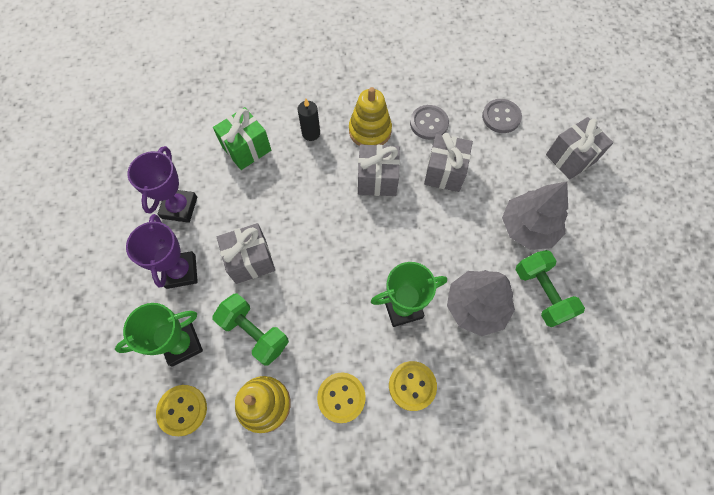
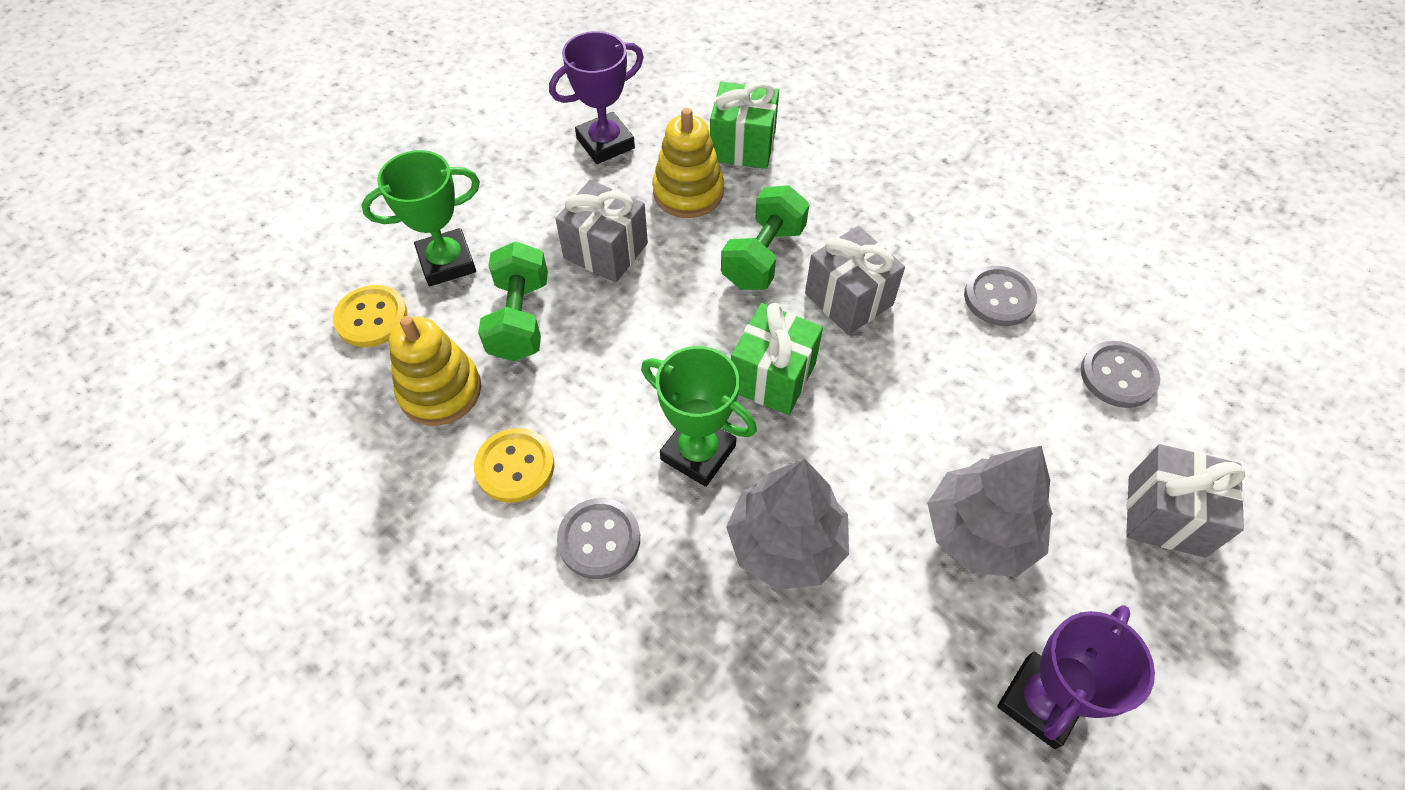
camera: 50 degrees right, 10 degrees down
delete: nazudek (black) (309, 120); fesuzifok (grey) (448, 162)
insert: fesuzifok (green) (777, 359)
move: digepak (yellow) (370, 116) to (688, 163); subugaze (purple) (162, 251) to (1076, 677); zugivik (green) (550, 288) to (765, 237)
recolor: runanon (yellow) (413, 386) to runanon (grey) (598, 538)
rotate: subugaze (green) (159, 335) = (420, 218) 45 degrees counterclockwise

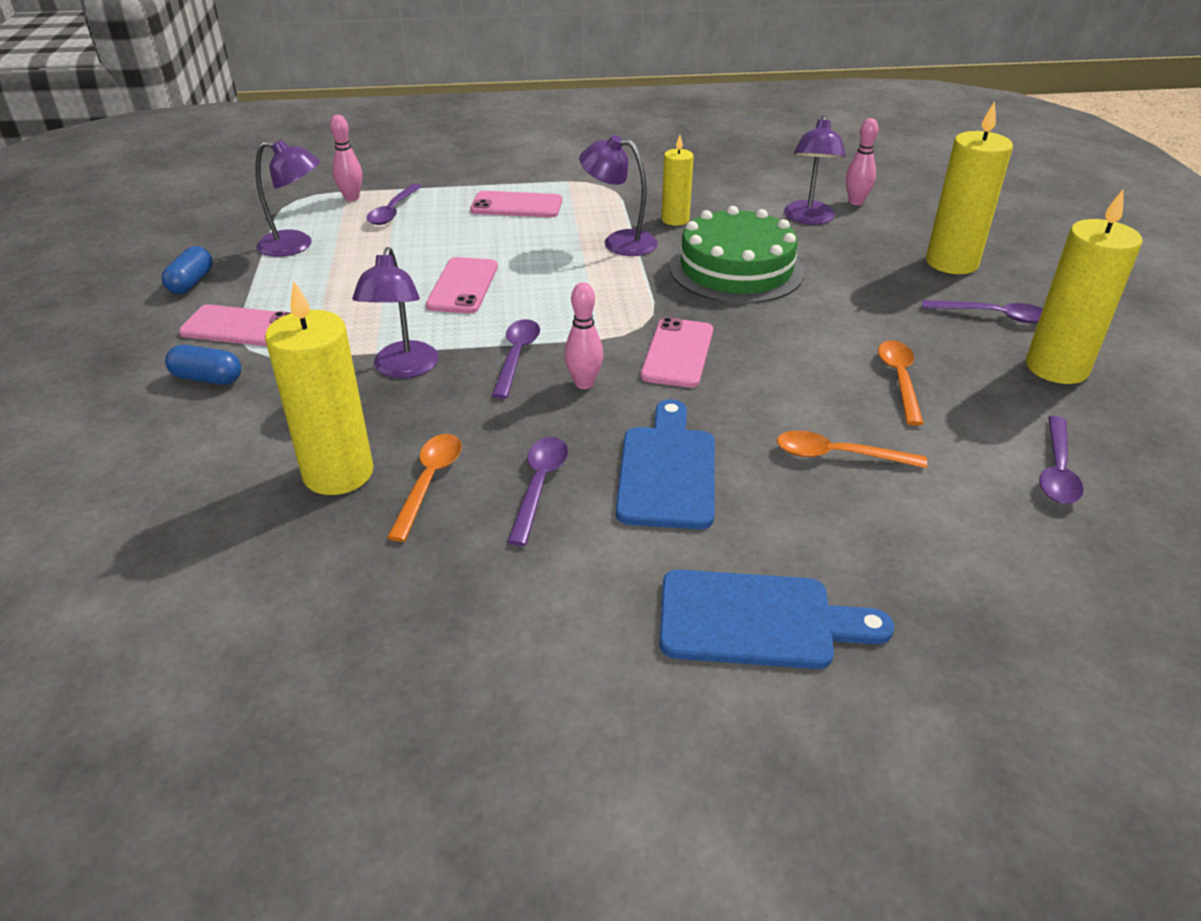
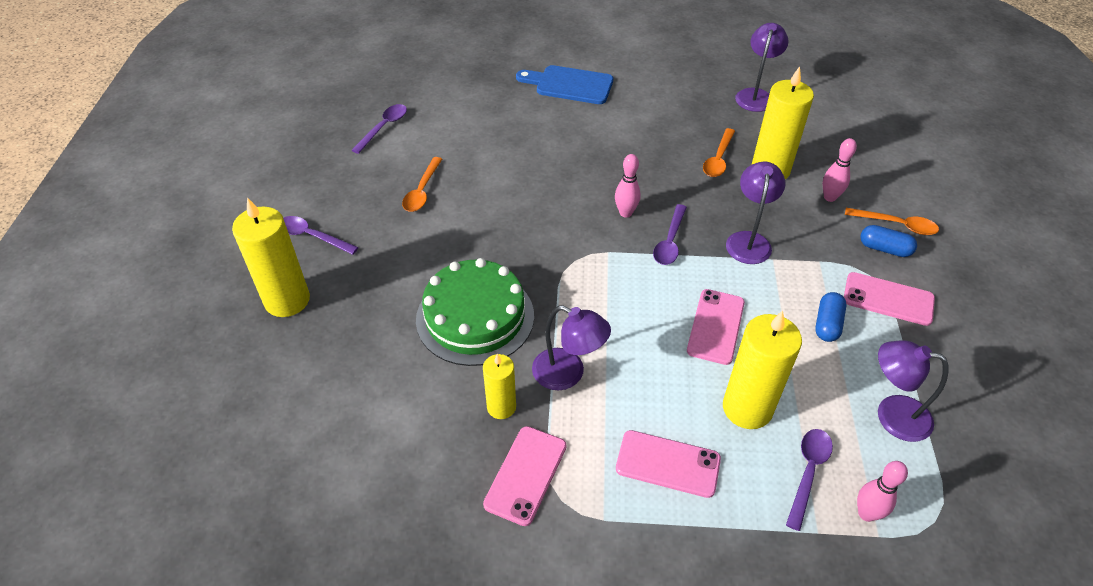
camera: 170 degrees left, 10 degrees up
delete: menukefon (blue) (665, 464); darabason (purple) (538, 491)
move: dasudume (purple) (815, 170) to (762, 67); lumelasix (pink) (862, 161) to (840, 170); nazudek (yellow) (1084, 286) to (762, 370); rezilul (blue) (187, 270) to (830, 317); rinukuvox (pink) (677, 352) to (525, 476); darabason (orange) (852, 449) to (892, 221)

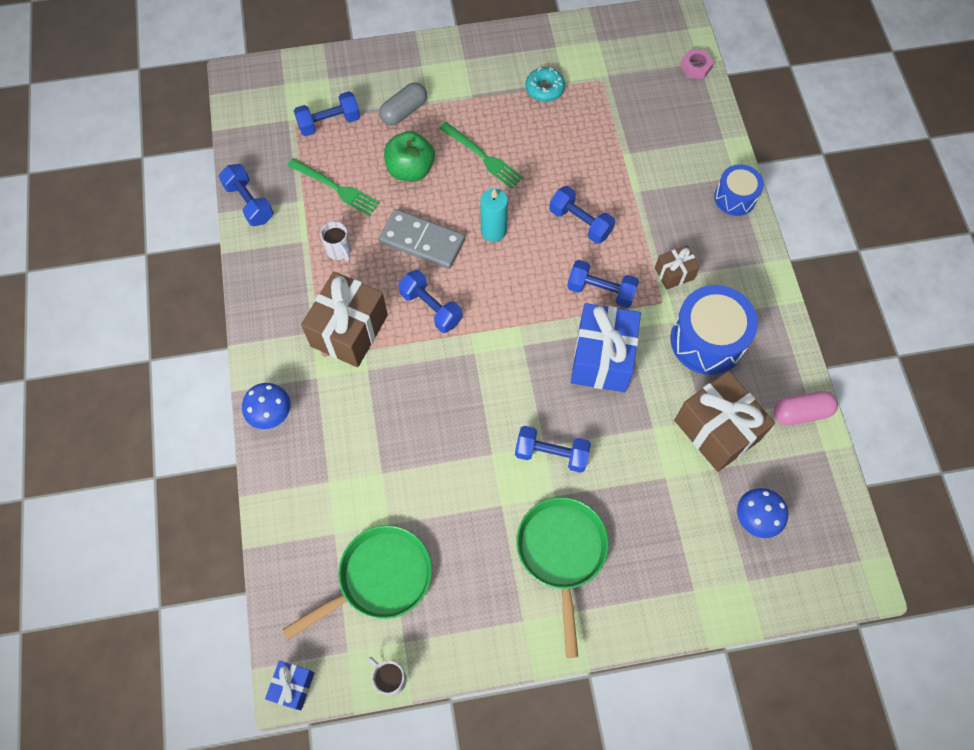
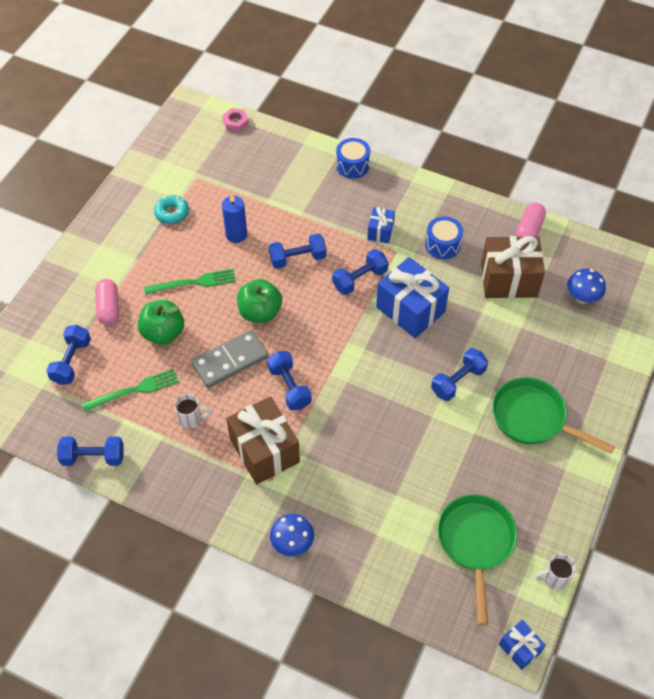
camera: 55 degrees left, 10 degrees down
insert: nazudek (blue) (234, 218)
replace: nazudek (turquoise) (494, 215) to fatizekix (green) (259, 301)
recolor: rezilul (grey) (403, 103) to rezilul (pink) (107, 302); fesuzifok (brown) (677, 267) to fesuzifok (blue) (381, 225)
rotate: zugivik (blue) (430, 301) = (289, 380) 75 degrees clockwise
resize: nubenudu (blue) (714, 330) = (444, 237) x0.60

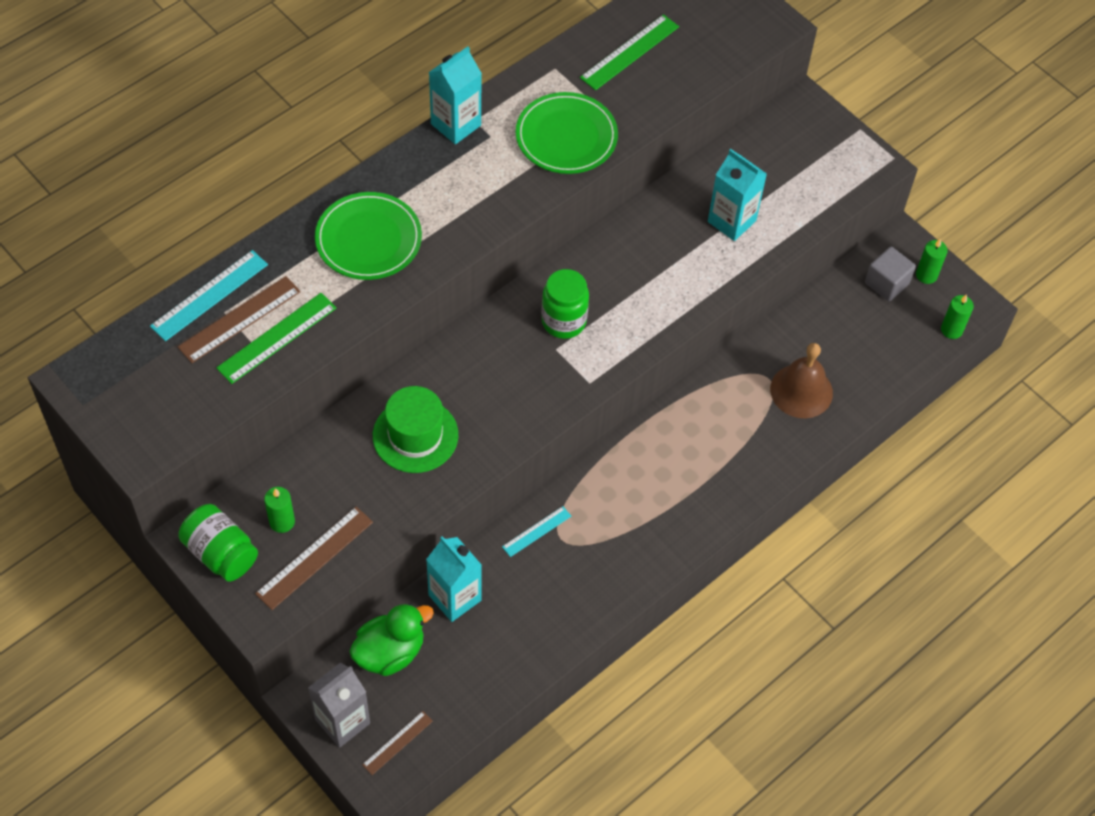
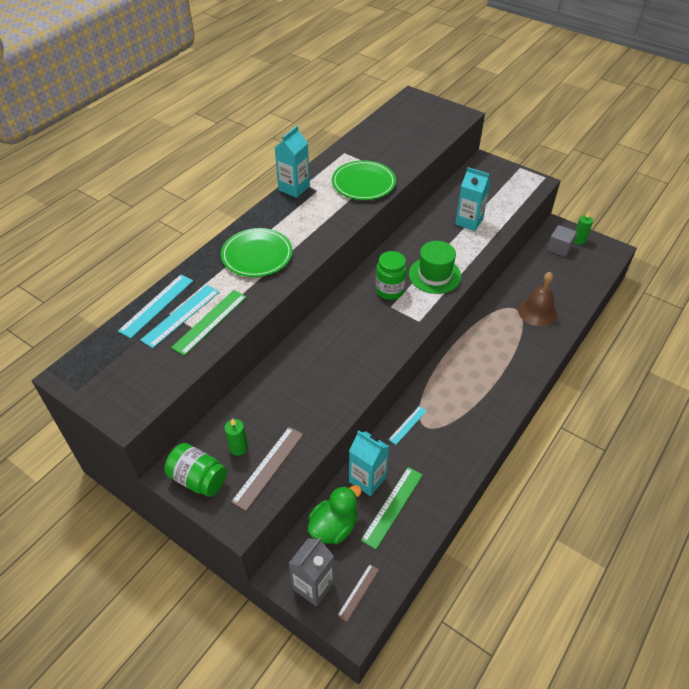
camera: 10 degrees left, 10 degrees down
delete: nazudek (green) (957, 316)
move: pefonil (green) (629, 52) to (392, 508); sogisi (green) (415, 429) to (435, 267)
recolor: pefonil (brown) (239, 319) to pefonil (turquoise) (179, 316)

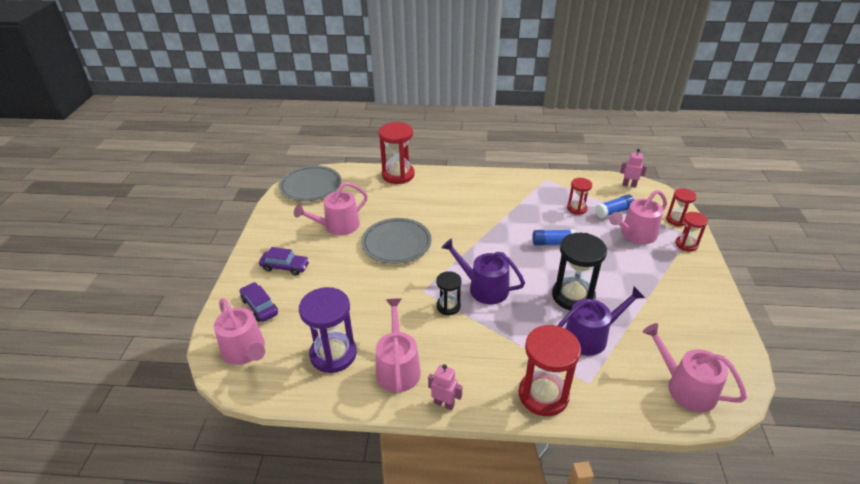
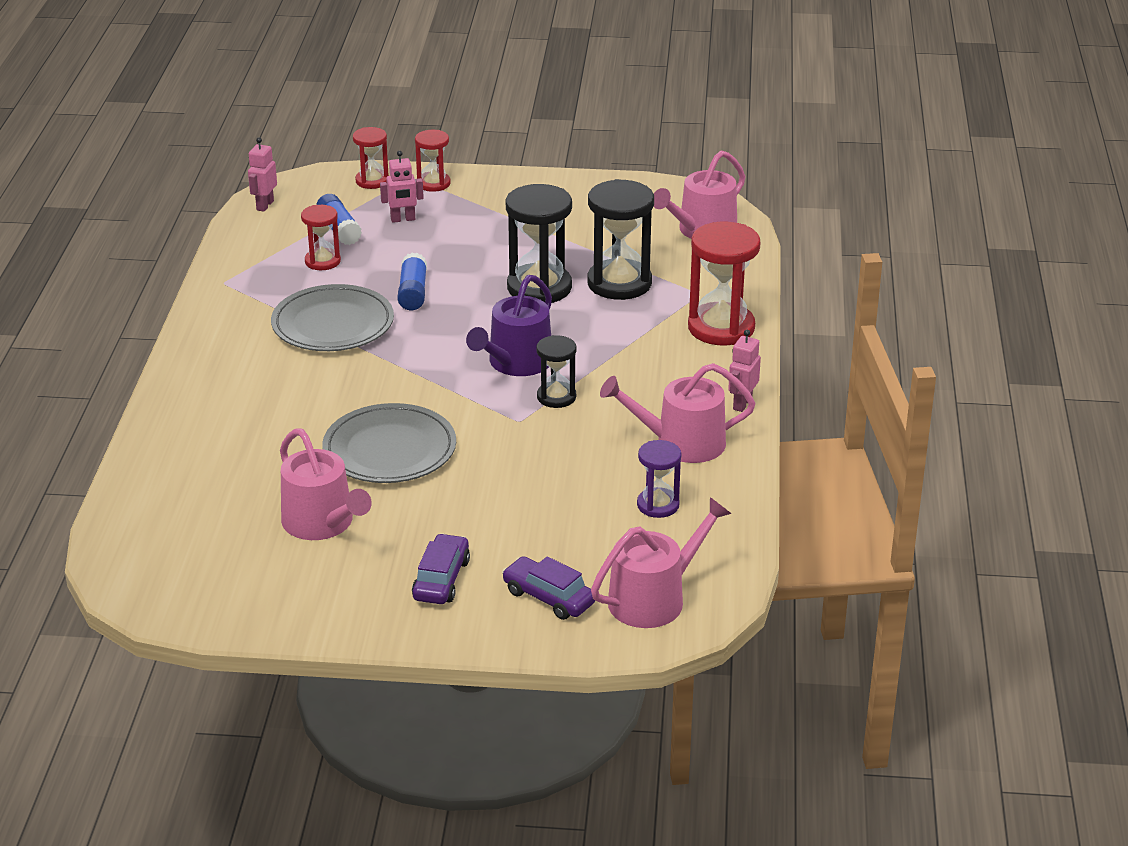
camera: 90 degrees left, 5 degrees down
delete: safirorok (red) (396, 153)
move: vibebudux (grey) (310, 183) to (332, 317)
replace: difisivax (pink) (638, 217) to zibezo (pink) (402, 187); difisivax (purple) (601, 321) to safirorok (black) (620, 239)
rotate: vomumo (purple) (259, 302) = (548, 588) 75 degrees clockwise
resize: safirorok (purple) (328, 330) = (659, 479) x0.56

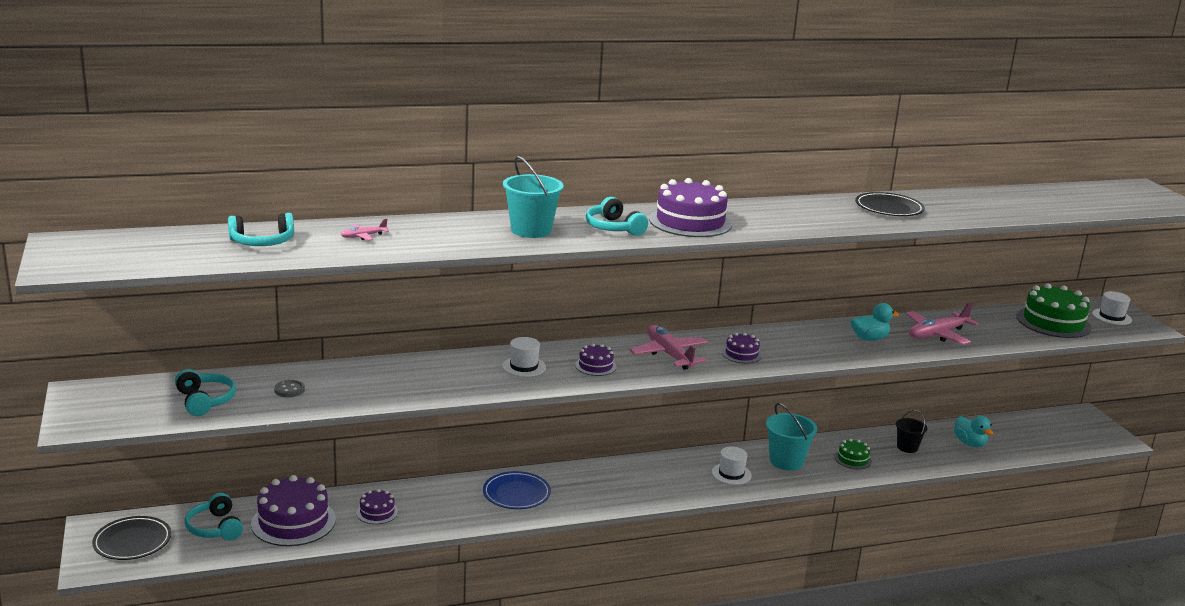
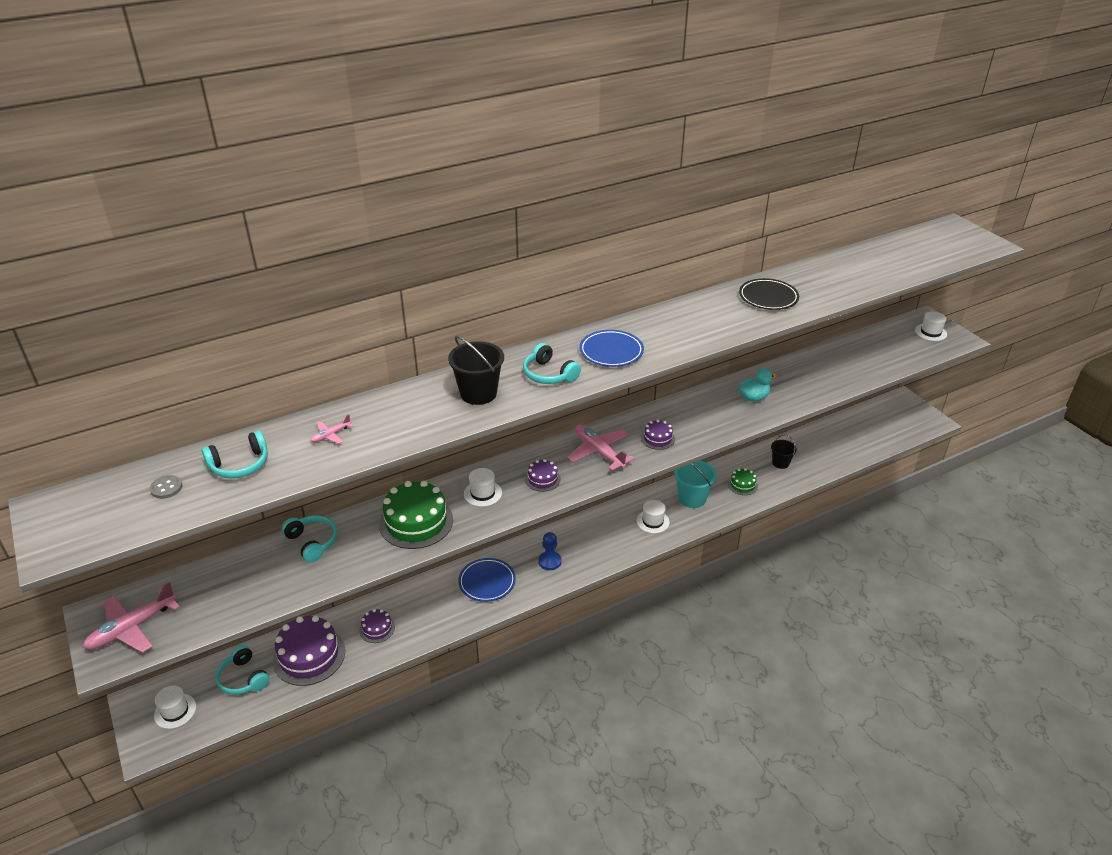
camera: 10 degrees left, 15 degrees up
delete: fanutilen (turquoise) (973, 431)
insert: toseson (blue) (550, 551)
move: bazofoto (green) (1053, 311) to (416, 515); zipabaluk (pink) (942, 323) to (131, 617); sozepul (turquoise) (205, 392) to (309, 538); runanon (grey) (289, 388) to (166, 487)
replace: bazofoto (purple) (690, 207) to vibebudux (blue) (611, 348); vibebudux (black) (131, 538) to sogisi (white) (175, 707)
recolor: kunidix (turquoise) (533, 197) to kunidix (black) (476, 370)

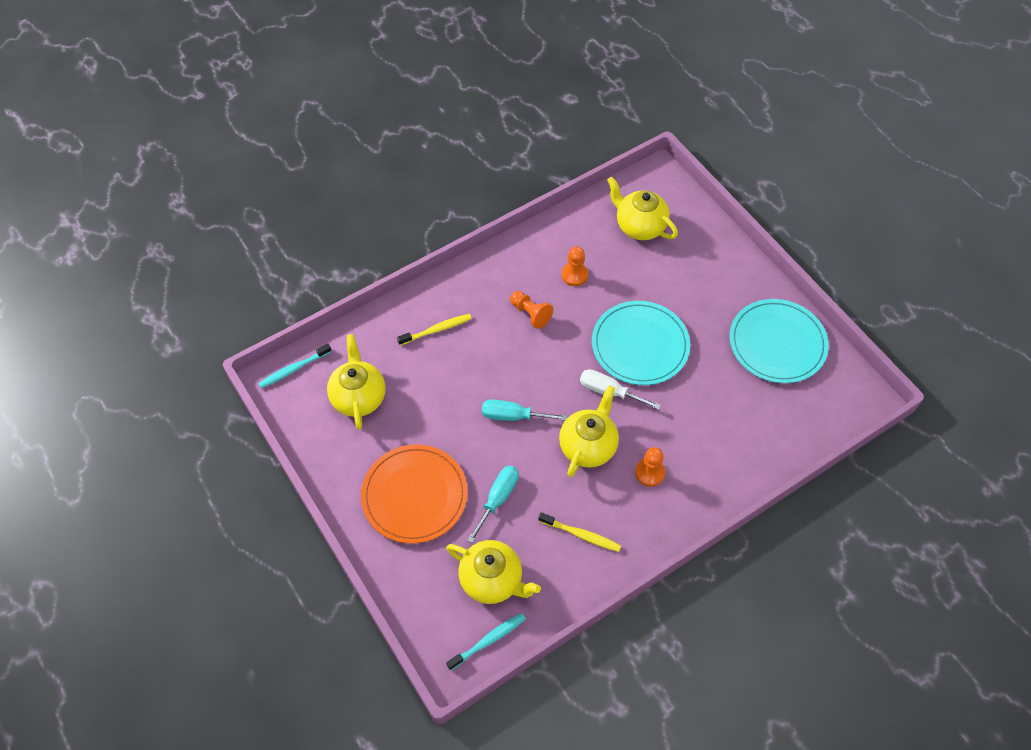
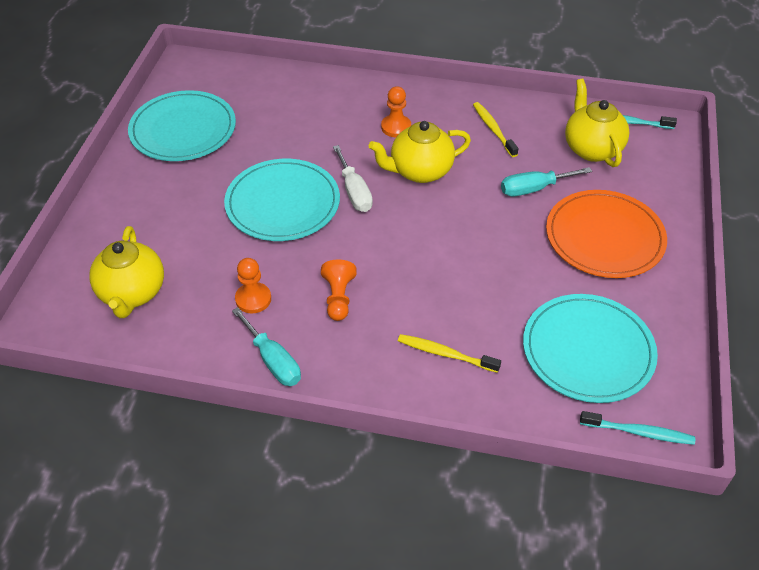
camera: 135 degrees left, 10 degrees down
move: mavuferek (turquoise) (524, 410) to (266, 346)
replace: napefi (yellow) (356, 382) to vibebudux (turquoise) (590, 348)

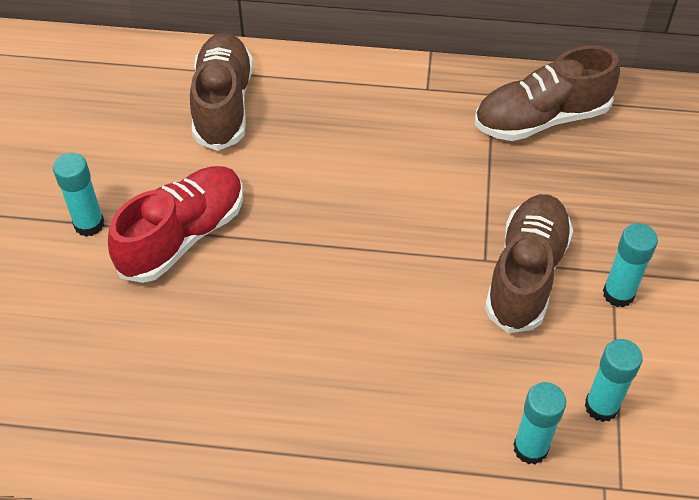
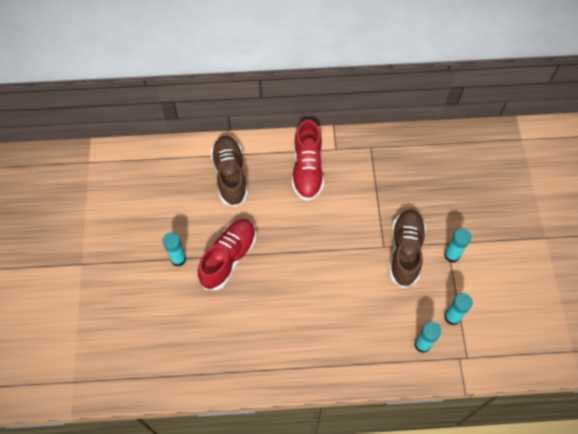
camera: 10 degrees left, 10 degrees up
delete: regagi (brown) (547, 93)
insert: regagi (red) (308, 160)

